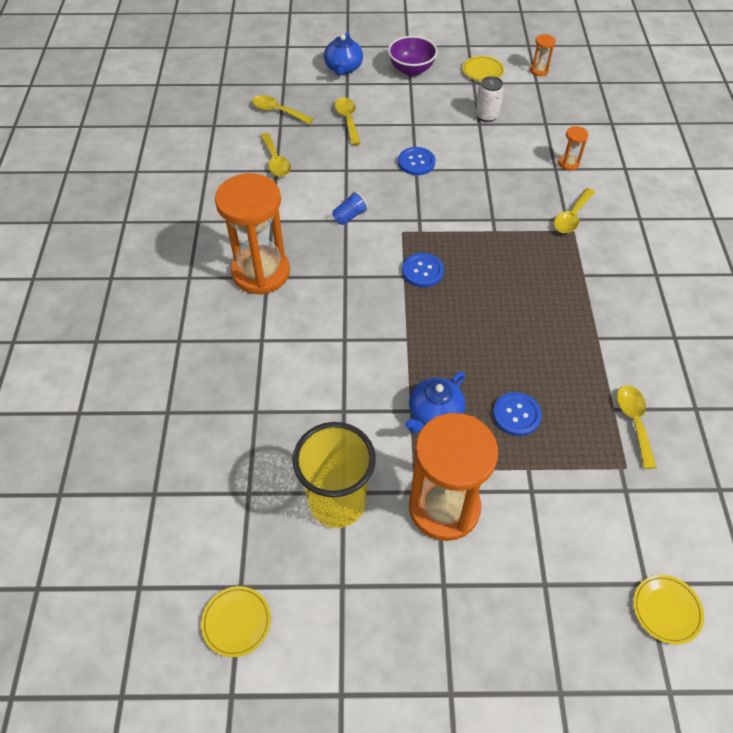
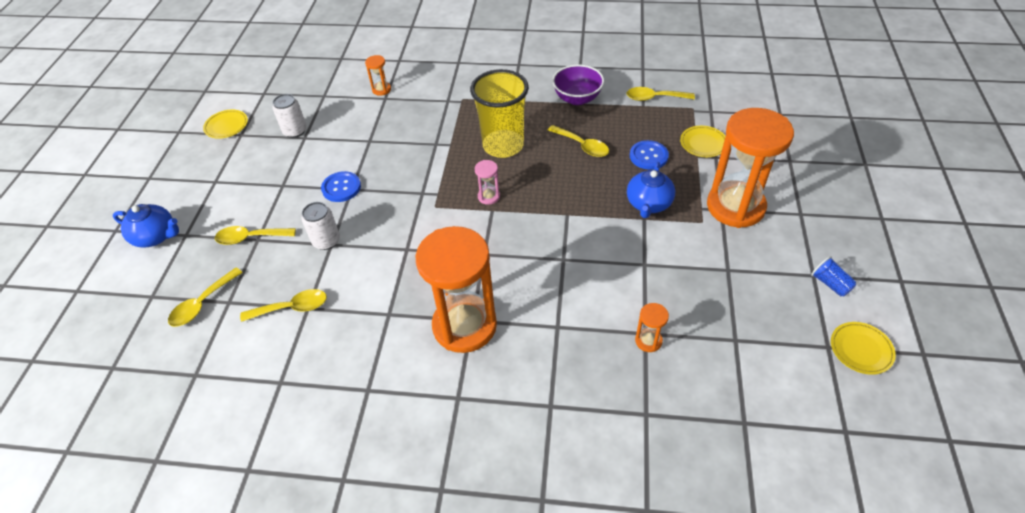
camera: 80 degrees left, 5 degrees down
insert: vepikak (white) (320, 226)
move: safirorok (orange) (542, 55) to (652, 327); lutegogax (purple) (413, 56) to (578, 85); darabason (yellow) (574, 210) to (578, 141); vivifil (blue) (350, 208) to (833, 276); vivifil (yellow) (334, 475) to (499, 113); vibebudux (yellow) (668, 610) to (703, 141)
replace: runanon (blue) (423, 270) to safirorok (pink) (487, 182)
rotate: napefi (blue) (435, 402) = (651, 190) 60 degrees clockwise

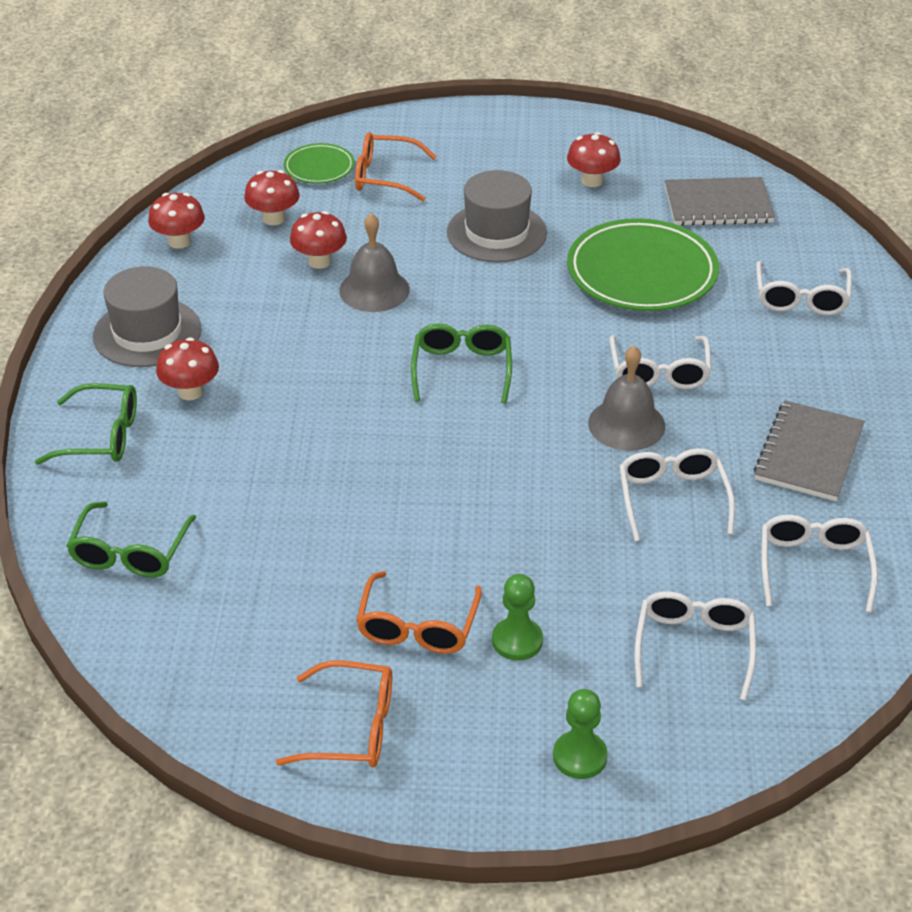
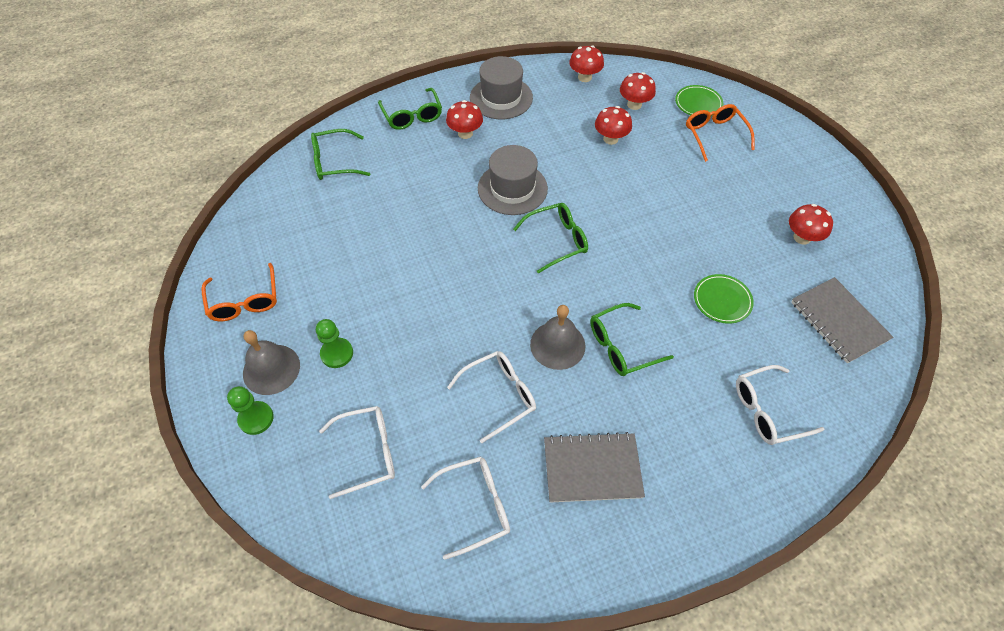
camera: 65 degrees right, 15 degrees up
delete: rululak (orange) (419, 612)
move: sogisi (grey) (497, 216) to (513, 180); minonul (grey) (374, 262) to (271, 362)
recolor: rululak (white) (661, 362) to rululak (green) (632, 339)
resize: vibebudux (green) (643, 264) = (724, 299) x0.51

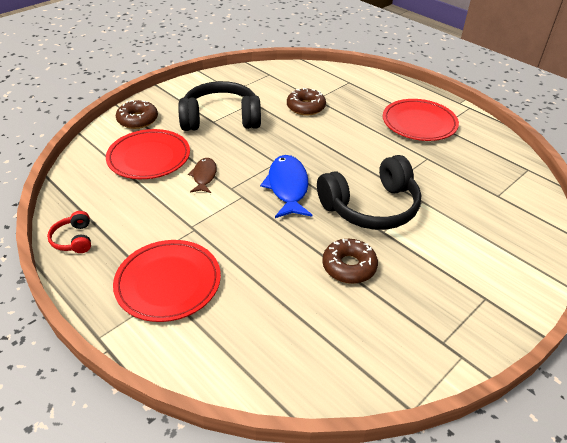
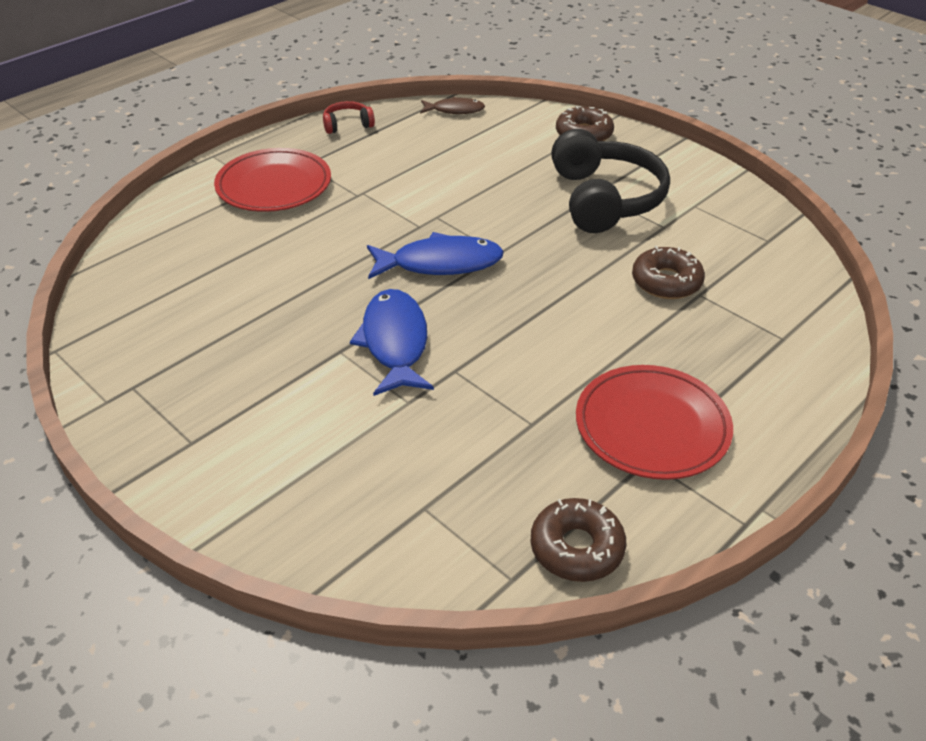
camera: 90 degrees right, 0 degrees up
delete: vibebudux (red) (148, 154)
move: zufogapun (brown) (202, 175) to (452, 105); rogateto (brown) (350, 261) to (578, 540)
replace: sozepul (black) (369, 192) to zufogapun (blue) (392, 342)

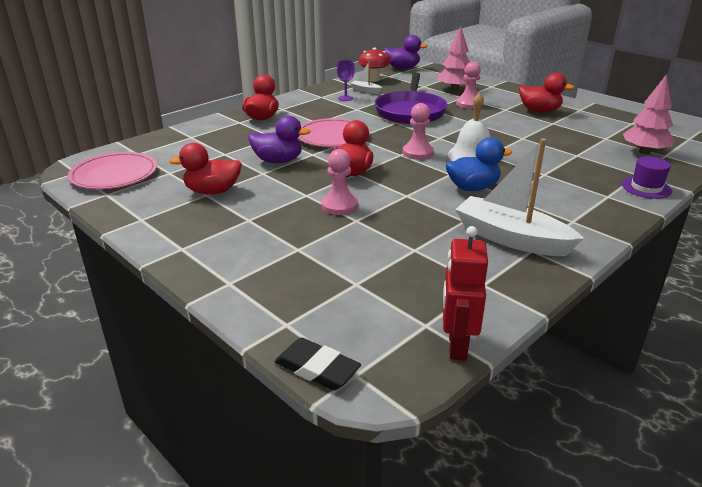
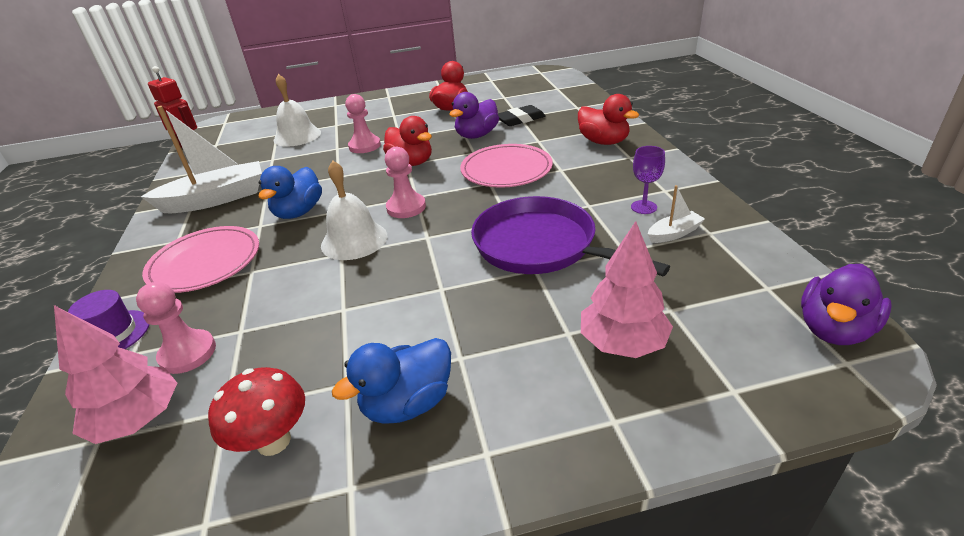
camera: 125 degrees right, 5 degrees up
insert: minonul (white) (297, 110)
move: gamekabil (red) (374, 65) to (256, 411); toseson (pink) (468, 85) to (176, 328); vibebudux (pink) (112, 170) to (200, 259); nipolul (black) (317, 364) to (522, 115)
recolor: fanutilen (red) (547, 92) to fanutilen (blue) (391, 381)

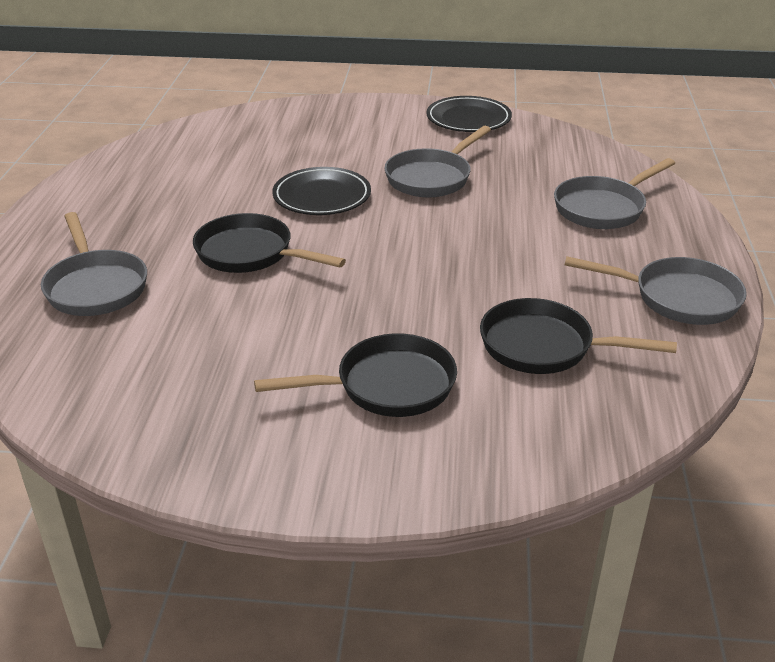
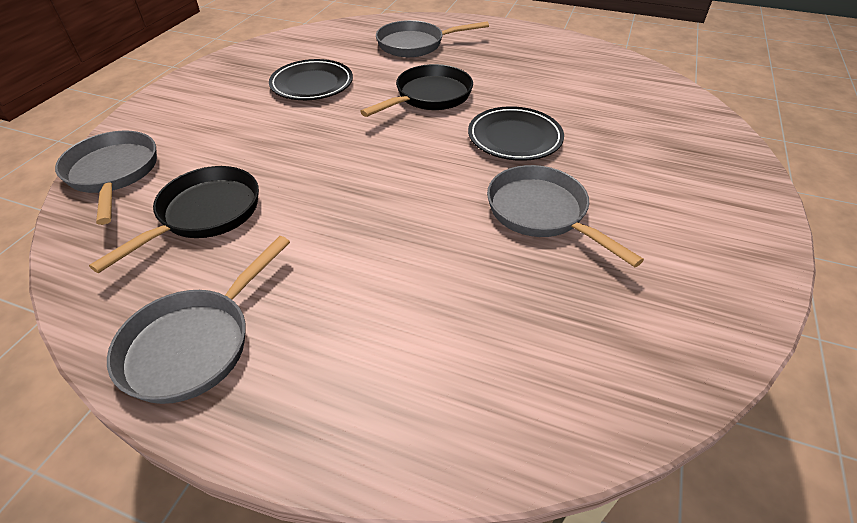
camera: 105 degrees right, 10 degrees up
delete: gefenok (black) (355, 375)
move: vibebudux (black) (469, 114) to (311, 79); gefenok (grey) (614, 193) to (106, 178)

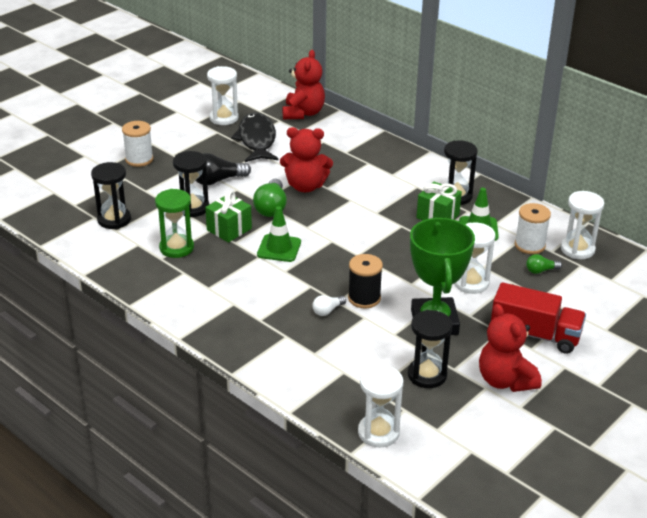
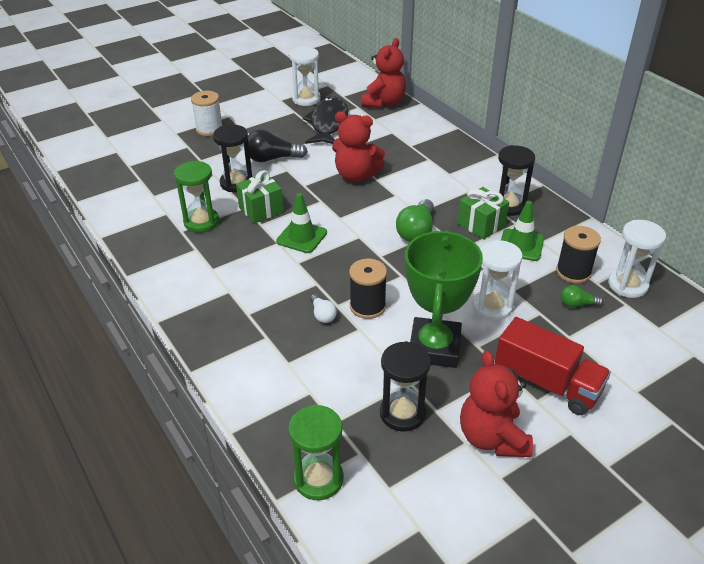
camera: 15 degrees right, 5 degrees up
delete: safirorok (black) (111, 195)
move: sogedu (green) (270, 198) to (415, 220)
recolor: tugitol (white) (533, 228) to tugitol (black) (578, 254); safirorok (white) (380, 406) to safirorok (green) (316, 452)
rotate: sogedu (white) (329, 305) = (323, 308) 90 degrees counterclockwise

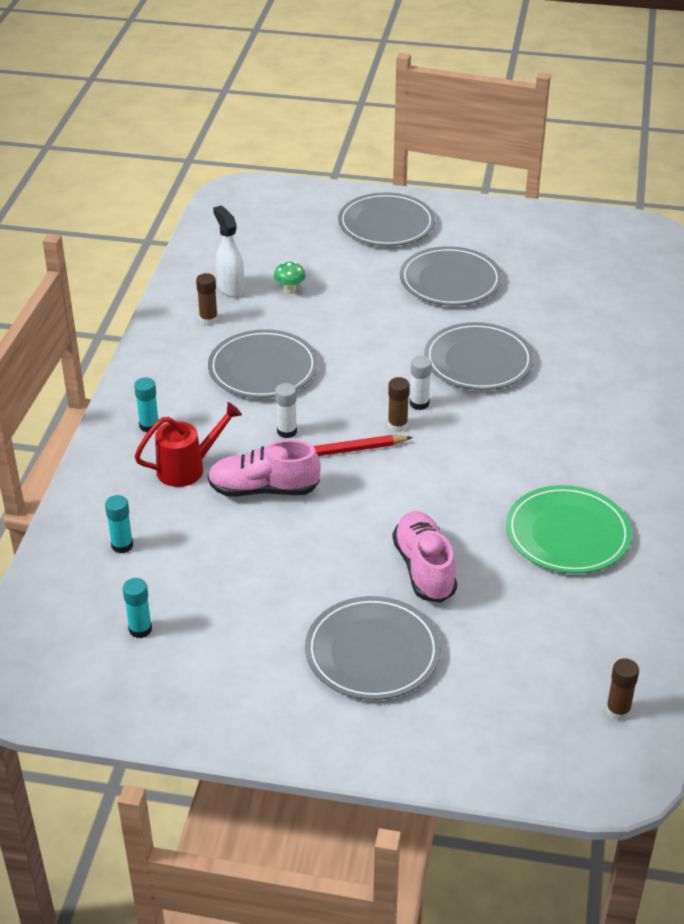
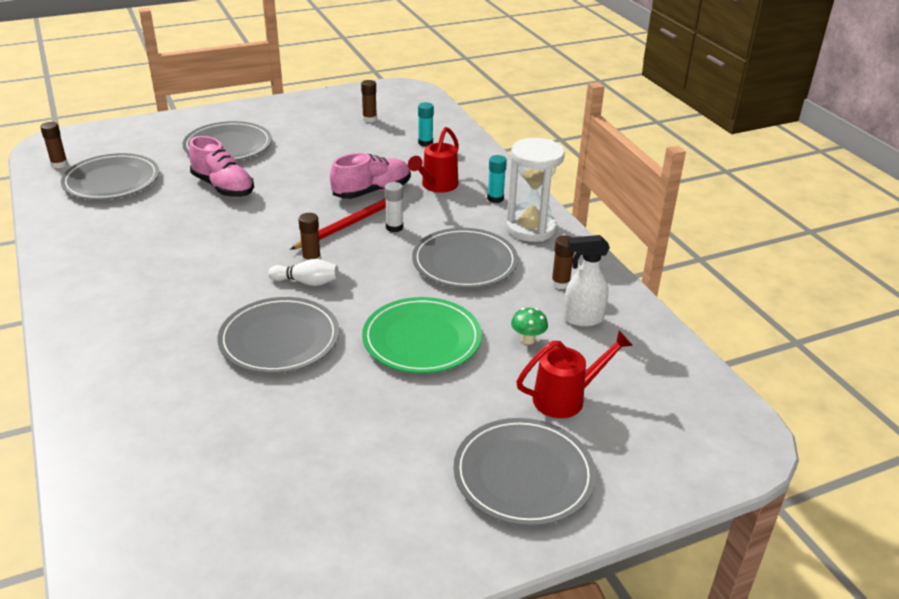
camera: 145 degrees right, 5 degrees down
insert: safirorok (white) (535, 190); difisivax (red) (574, 374)
move: vibebudux (grey) (451, 276) to (110, 176); vibebudux (green) (569, 529) to (422, 335)
replace: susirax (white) (421, 383) to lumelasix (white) (303, 272)
recolor: susirax (turquoise) (137, 608) to susirax (brown) (369, 101)
rotate: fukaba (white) (228, 251) = (586, 281) 150 degrees clockwise

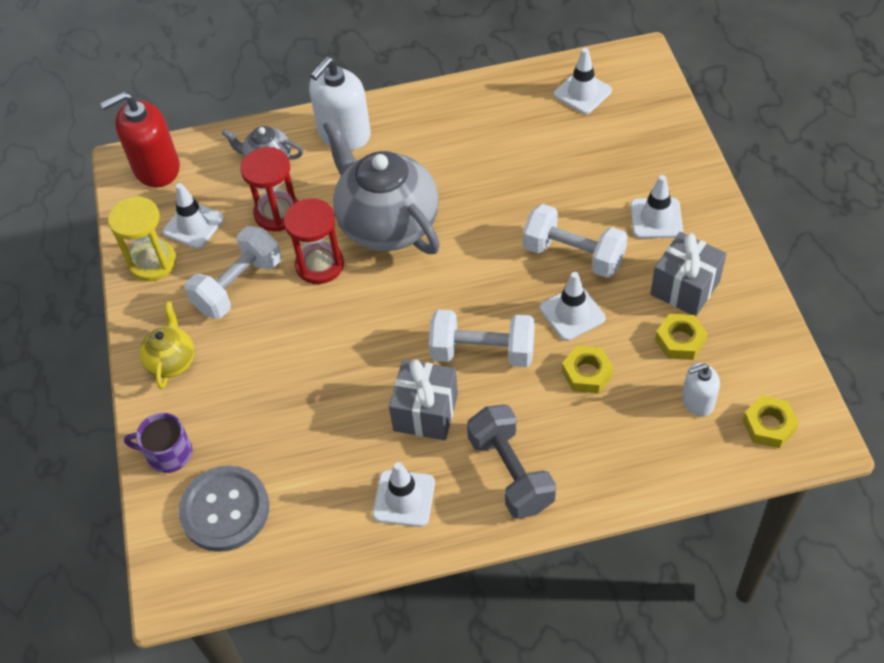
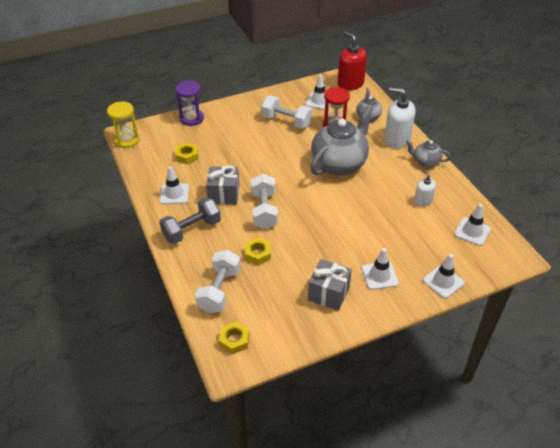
camera: 75 degrees right, 10 degrees down
delete: safirorok (red) (314, 241); napefi (yellow) (166, 345); runanon (grey) (223, 509)
insert: napefi (grey) (428, 153)
move: safirorok (yellow) (142, 238) to (123, 124); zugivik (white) (575, 241) to (218, 281); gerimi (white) (573, 306) to (444, 276); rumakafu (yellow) (681, 337) to (186, 153); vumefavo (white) (701, 390) to (425, 187)
replace: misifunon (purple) (158, 443) to safirorok (purple) (189, 103)

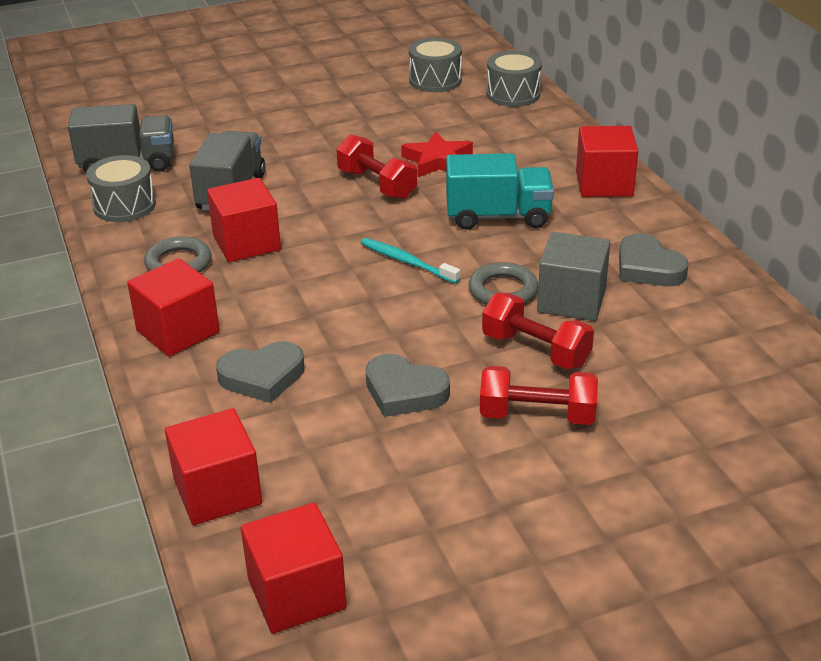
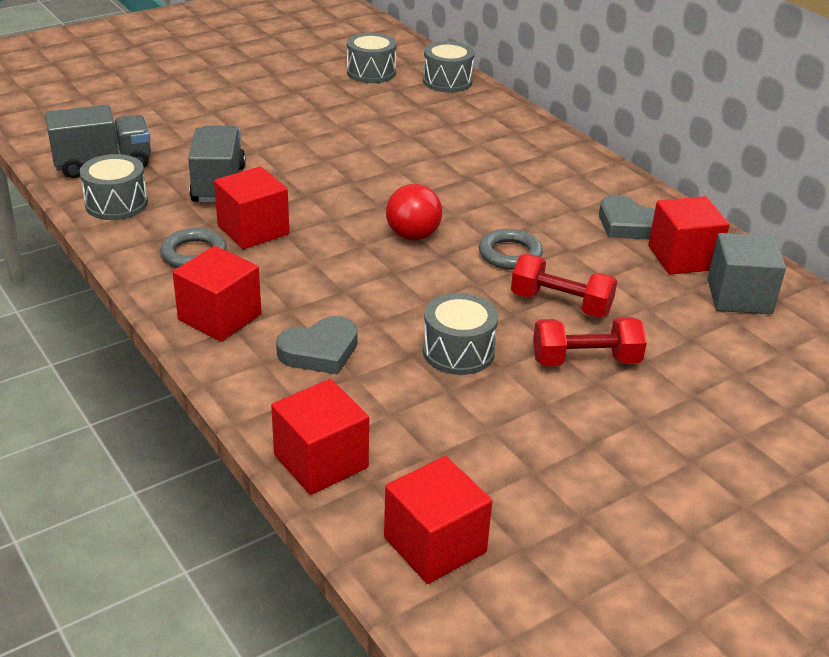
camera: 15 degrees left, 0 degrees up
delete: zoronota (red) (437, 154); zugivik (red) (376, 167); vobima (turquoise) (500, 191)
move: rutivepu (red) (607, 161) to (688, 235); rutivepu (grey) (573, 276) to (746, 273)
replace: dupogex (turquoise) (411, 261) to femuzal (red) (414, 212); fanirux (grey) (407, 385) to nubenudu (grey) (460, 334)

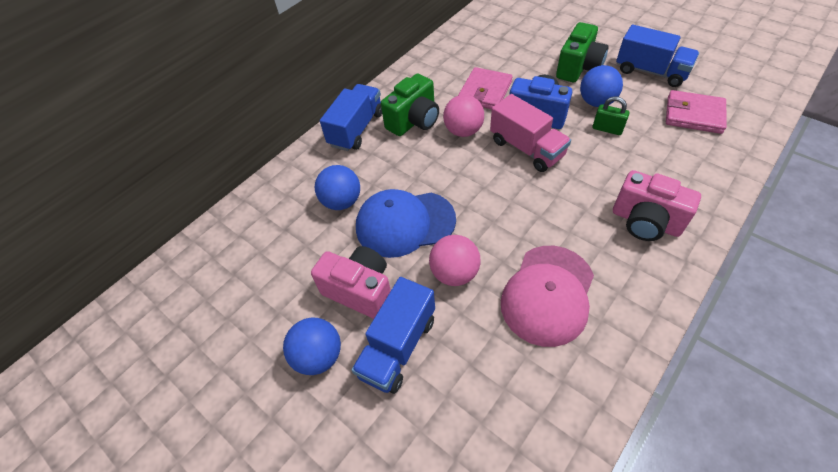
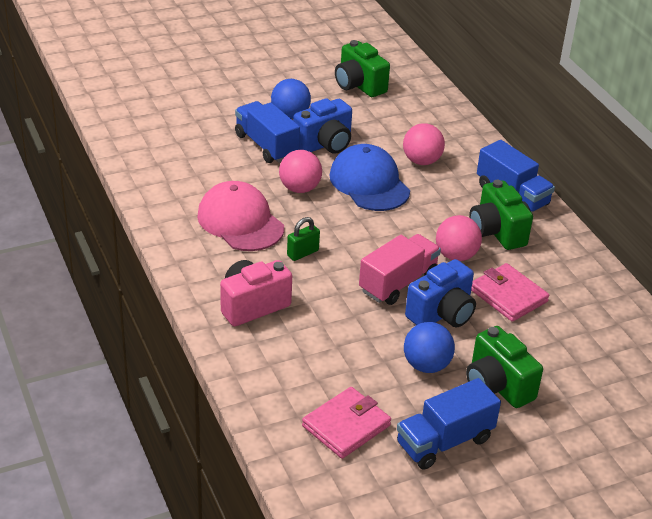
camera: 110 degrees right, 15 degrees down
insert: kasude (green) (362, 68)
move: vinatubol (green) (611, 115) to (303, 239)
recolor: femuzal (blue) (337, 187) to femuzal (pink) (424, 144); kasude (pink) (351, 282) to kasude (blue) (322, 126)
rotate: vobima (pink) (530, 133) = (400, 269) 150 degrees clockwise; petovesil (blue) (406, 223) = (369, 177) 45 degrees counterclockwise

